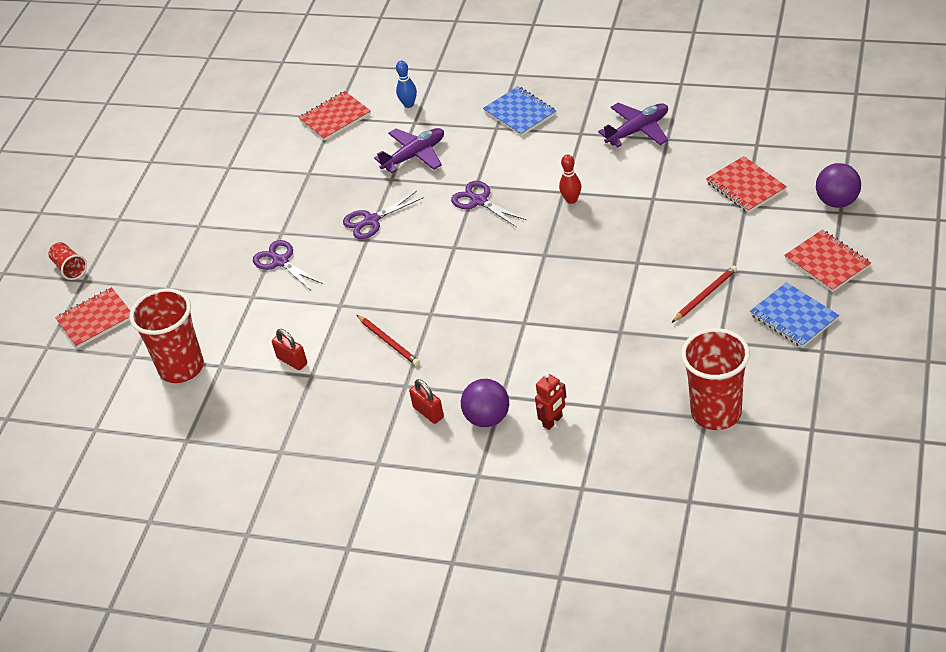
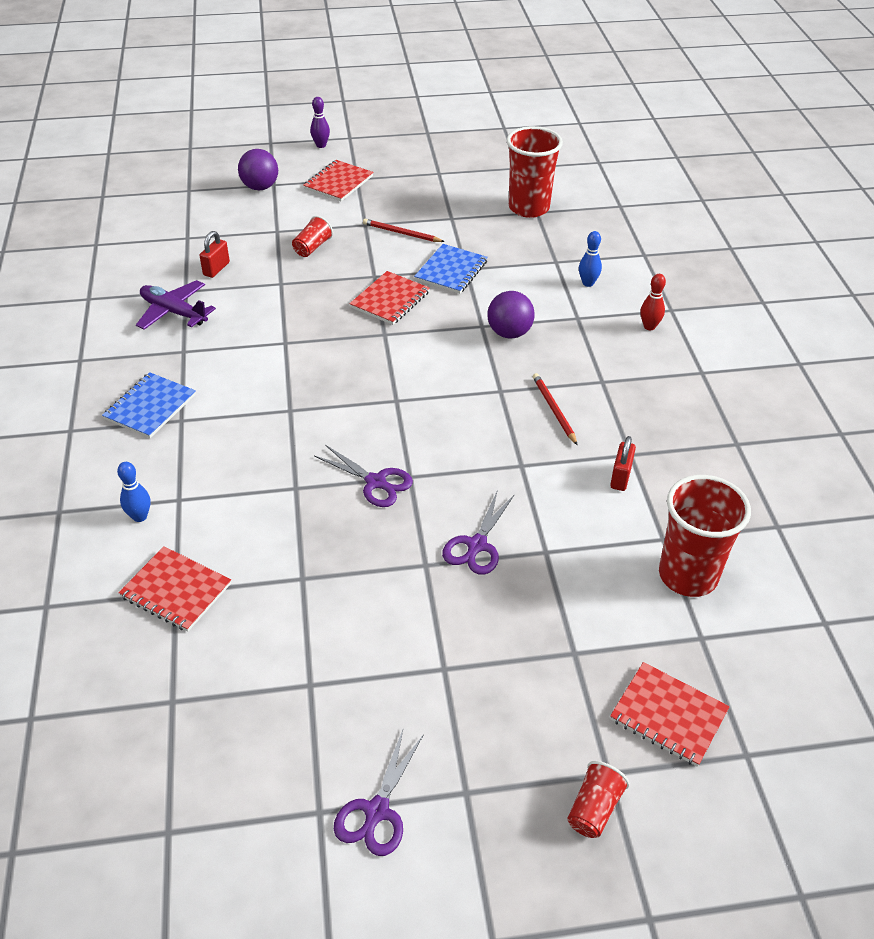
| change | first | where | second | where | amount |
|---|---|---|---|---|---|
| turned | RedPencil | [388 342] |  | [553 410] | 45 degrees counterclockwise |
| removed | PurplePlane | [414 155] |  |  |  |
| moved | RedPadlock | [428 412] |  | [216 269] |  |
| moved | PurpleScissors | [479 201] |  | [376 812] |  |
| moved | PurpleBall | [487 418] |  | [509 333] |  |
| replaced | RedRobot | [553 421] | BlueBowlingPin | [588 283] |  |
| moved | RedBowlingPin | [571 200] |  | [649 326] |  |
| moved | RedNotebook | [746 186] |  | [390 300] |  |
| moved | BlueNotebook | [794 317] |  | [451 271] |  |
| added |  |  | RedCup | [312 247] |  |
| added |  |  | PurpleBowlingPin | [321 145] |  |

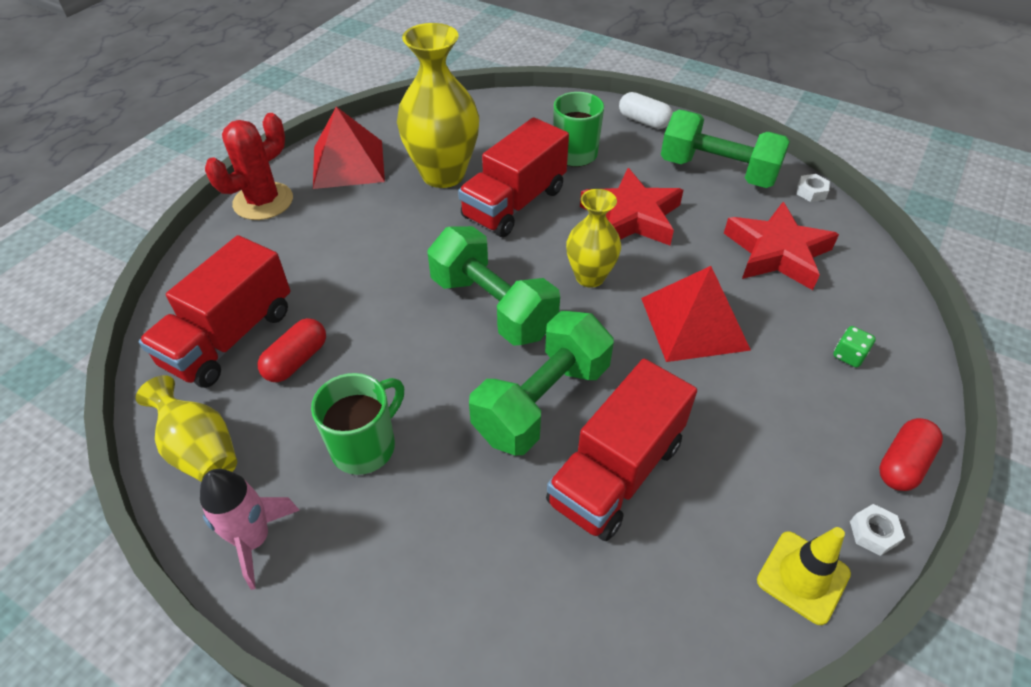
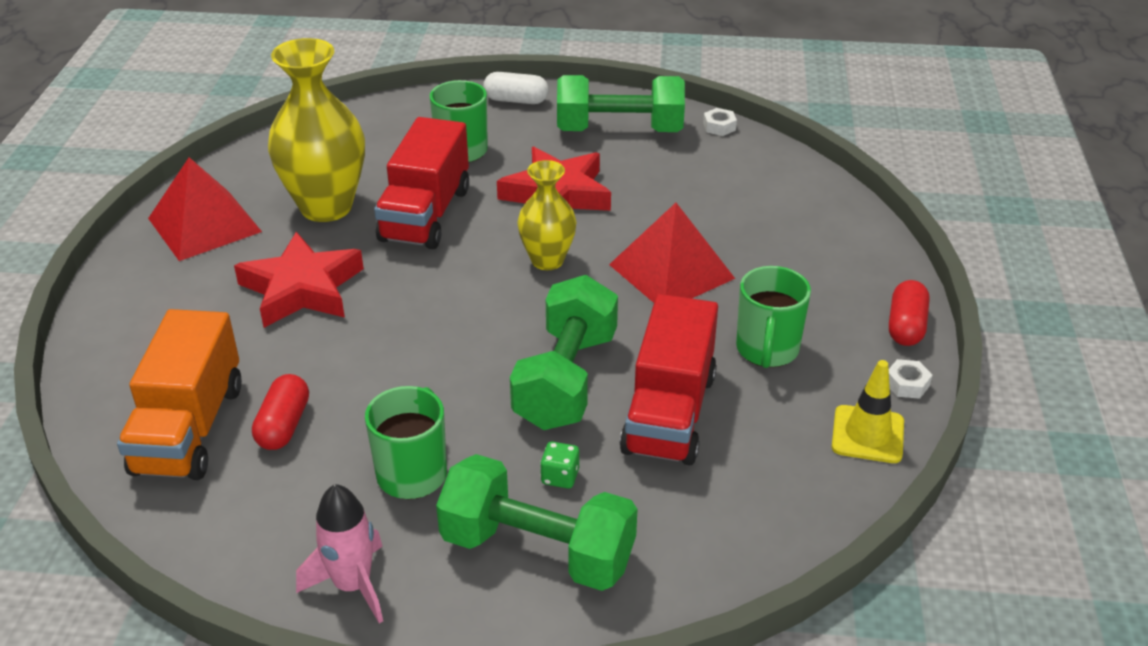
| change | first | where | second | where | amount |
|---|---|---|---|---|---|
| removed | YellowVase | [200 450] |  |  |  |
| recoloured | RedTruck | [230 337] | OrangeTruck | [189 429] |  |
| removed | RedCactus | [263 201] |  |  |  |
| moved | GreenDumbbell | [493 306] |  | [538 550] |  |
| moved | RedStar | [777 252] |  | [301 289] |  |
| moved | GreenDice | [848 355] |  | [560 477] |  |
| added |  |  | GreenMug | [767 350] |  |

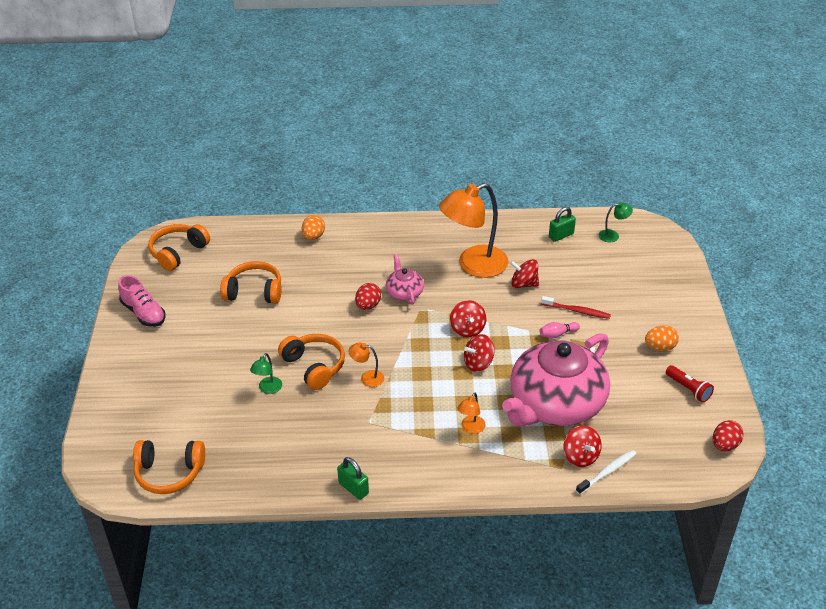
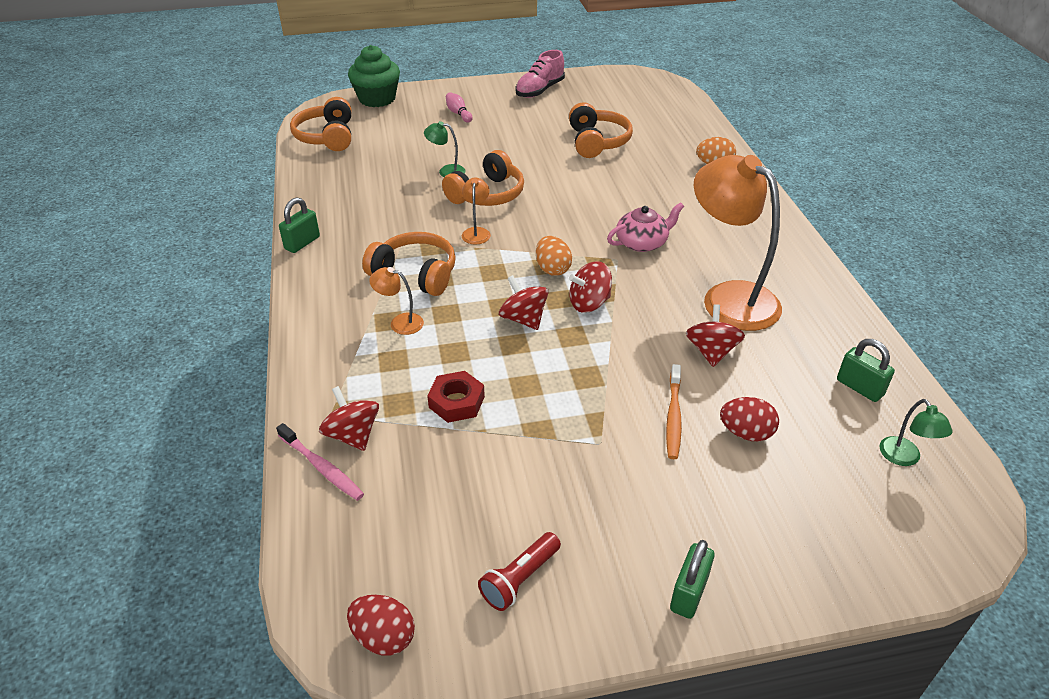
| change | first | where | second | where | amount |
|---|---|---|---|---|---|
| moved | OrangeHeadphones | [178 252] |  | [415 274] |  |
| moved | RedEgg | [368 305] |  | [746 433] |  |
| replaced | PinkTeapot | [555 404] | RedNut | [456 402] |  |
| moved | PinkBowlingPin | [557 334] |  | [458 113] |  |
| recoloured | RedToothbrush | [577 311] | OrangeToothbrush | [673 416] |  |
| turned | RedSpinningTop | [580 456] |  | [352 435] | 90 degrees clockwise |
| recoloured | WhiteToothbrush | [607 472] | PinkToothbrush | [321 467] |  |
| moved | OrangeEgg | [660 347] |  | [552 269] |  |
| added |  |  | GreenCupcake | [377 99] |  |
| added |  |  | GreenPadlock | [689 593] |  |

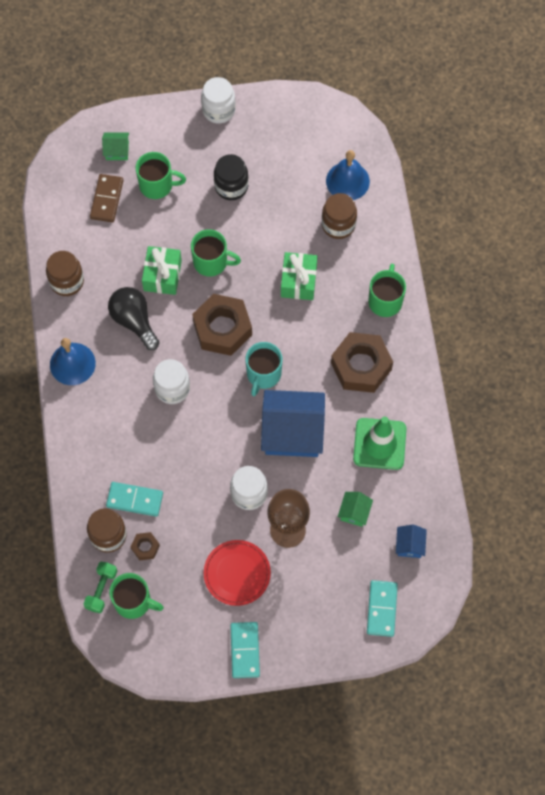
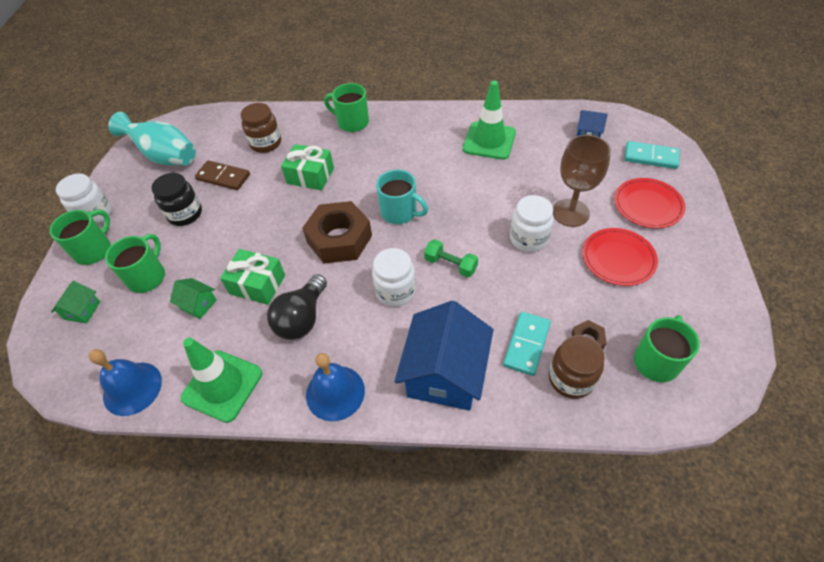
| change | first | where | second | where | amount |
|---|---|---|---|---|---|
| replaced | BrownJar | [67 281] | GreenTrafficCone | [222 385] |  |
| moved | GreenDumbbell | [101 589] |  | [450 265] |  |
| moved | BrownDomino | [106 199] |  | [223 177] |  |
| turned | BlackLightBulb | [134 321] |  | [302 318] | 45 degrees counterclockwise |
| moved | GreenMug | [211 262] |  | [94 250] |  |
| removed | TurquoiseDomino | [245 650] |  |  |  |
| moved | BlueHouse | [292 432] |  | [445 373] |  |
| moved | BlueBell | [347 181] |  | [132 388] |  |
| removed | BrownNut | [361 366] |  |  |  |
| moved | GreenHouse | [354 512] |  | [198 304] |  |
| added |  |  | TurquoiseVase | [165 156] |  |
| added |  |  | RedPlate | [648 205] |  |

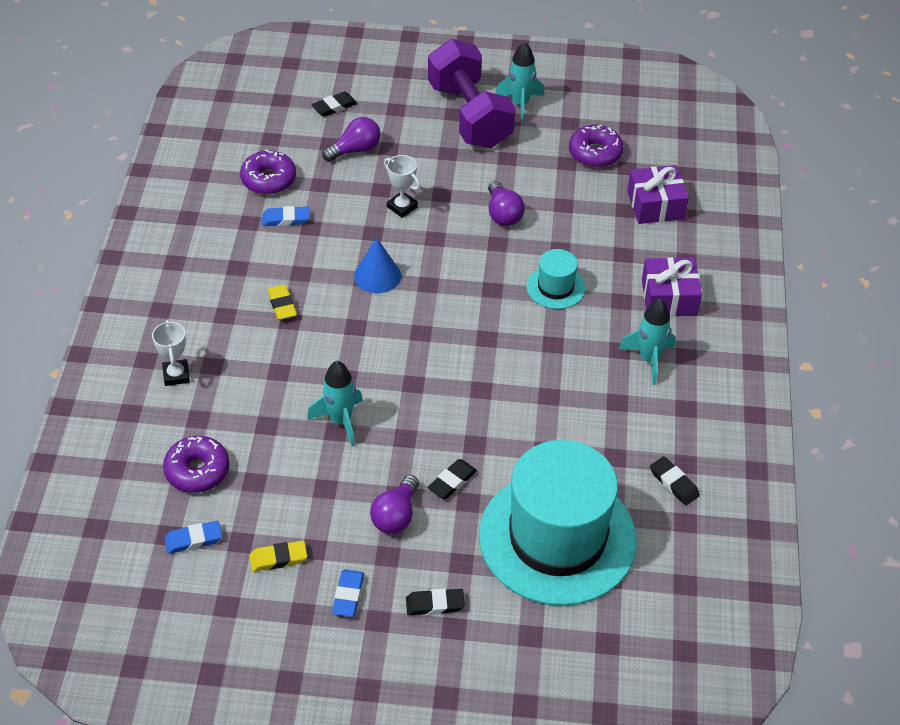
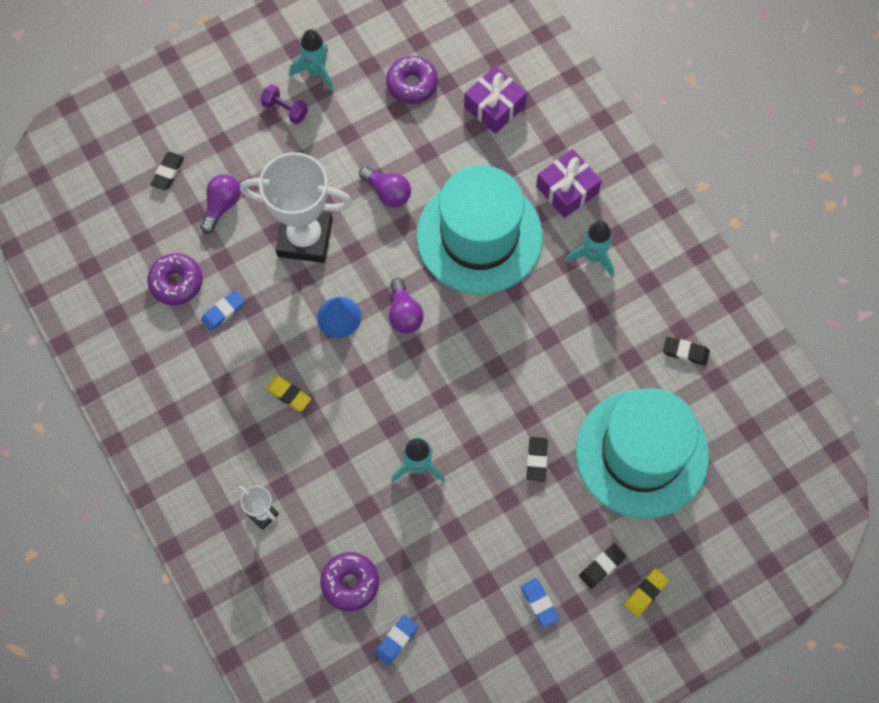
| change | first | where | second | where | amount |
|---|---|---|---|---|---|
| moved | YellowEraser | [278 558] |  | [645 593] |  |
| moved | PurpleLightBulb | [396 515] |  | [404 313] |  |
| resized | WhiteTrophy | [402 207] |  | [305 238] | x2.27 |
| resized | PurpleDumbbell | [470 115] |  | [285 110] | x0.41 |
| resized | TurquoiseHat | [555 287] |  | [479 236] | x2.35 |

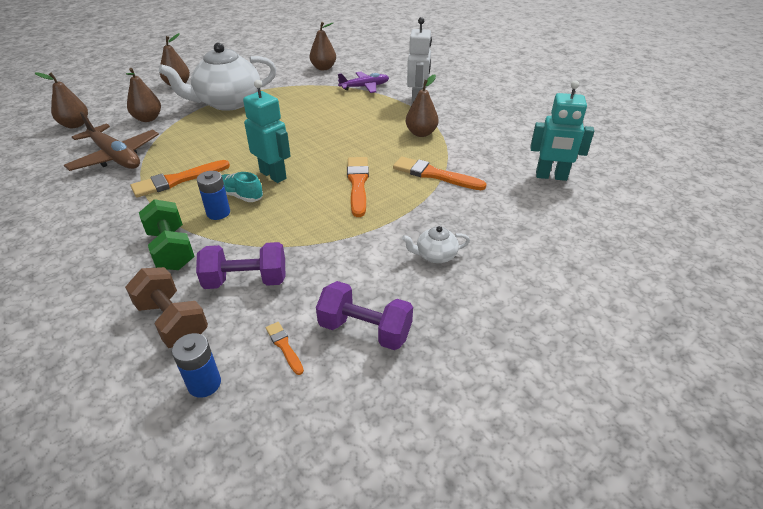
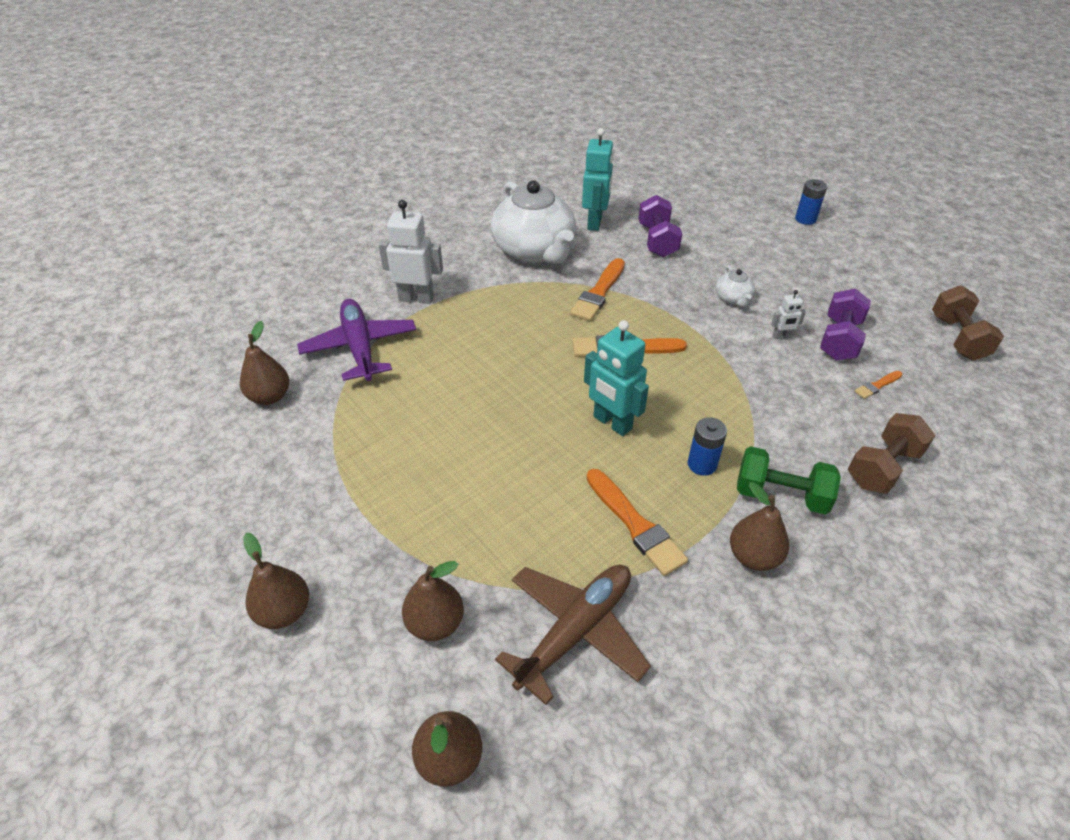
| change | first | where | second | where | amount |
|---|---|---|---|---|---|
| turned | GreenDumbbell | [171 249] |  | [781 495] | 45 degrees clockwise |
| moved | WhiteTeapot | [228 102] |  | [534 251] |  |
| moved | BlueBattery | [204 384] |  | [805 219] |  |
| moved | PurpleDumbbell | [246 281] |  | [657 241] |  |
| removed | TurquoiseShoe | [240 196] |  |  |  |
| turned | TurquoiseRobot | [273 175] |  | [612 423] | 90 degrees counterclockwise |
| resized | PurplePlane | [365 87] |  | [359 347] | x1.52 |
| moved | BrownPear | [421 133] |  | [753 556] |  |
| added |  |  | WhiteRobot | [781 336] |  |
| added |  |  | BrownDumbbell | [957 338] |  |

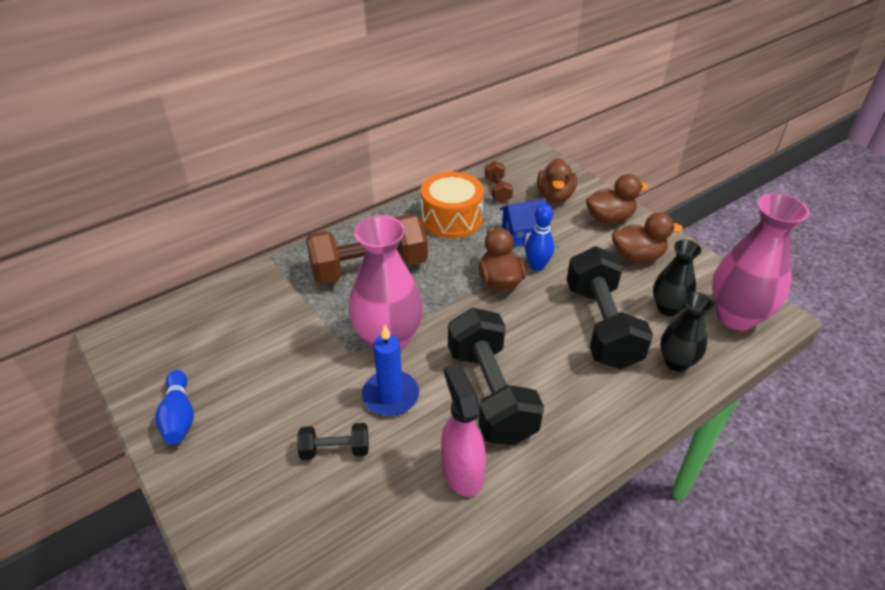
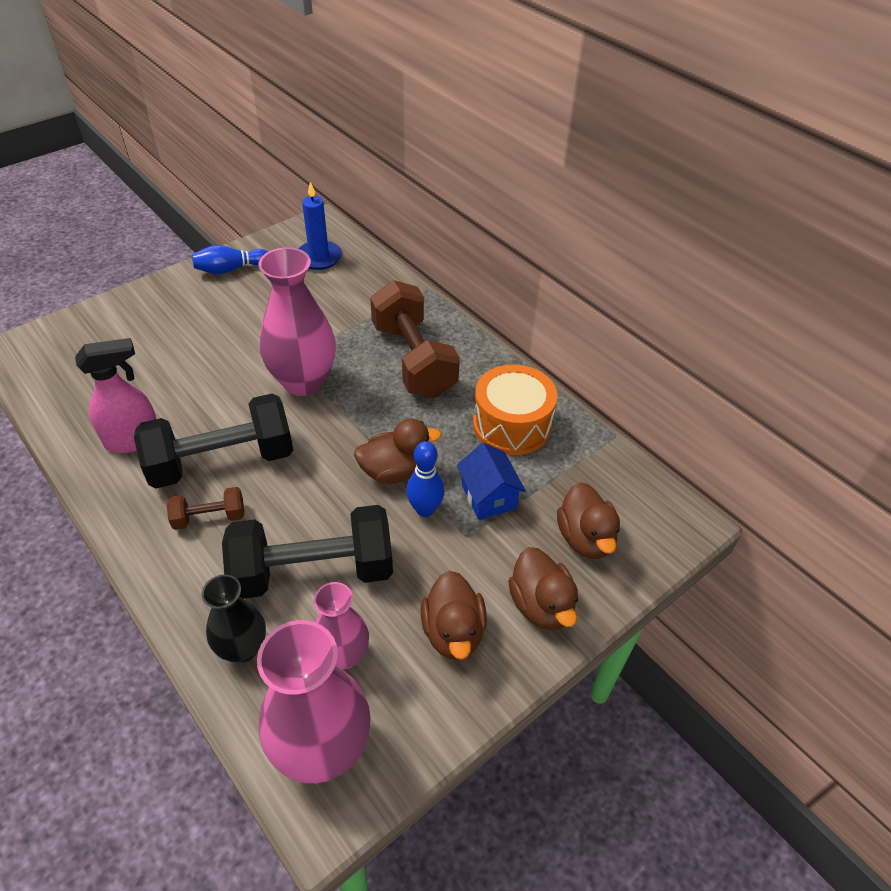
| change | first | where | second | where | amount |
|---|---|---|---|---|---|
| removed | BlackDumbbell | [335 450] |  |  |  |
| moved | BlueCandle | [390 396] |  | [319 257] |  |
| moved | BrownDumbbell | [497 190] |  | [209 517] |  |
| turned | BrownDuck | [555 196] |  | [585 538] | 105 degrees counterclockwise |
| recoloured | BlackVase | [668 308] | PinkVase | [342 655] |  |

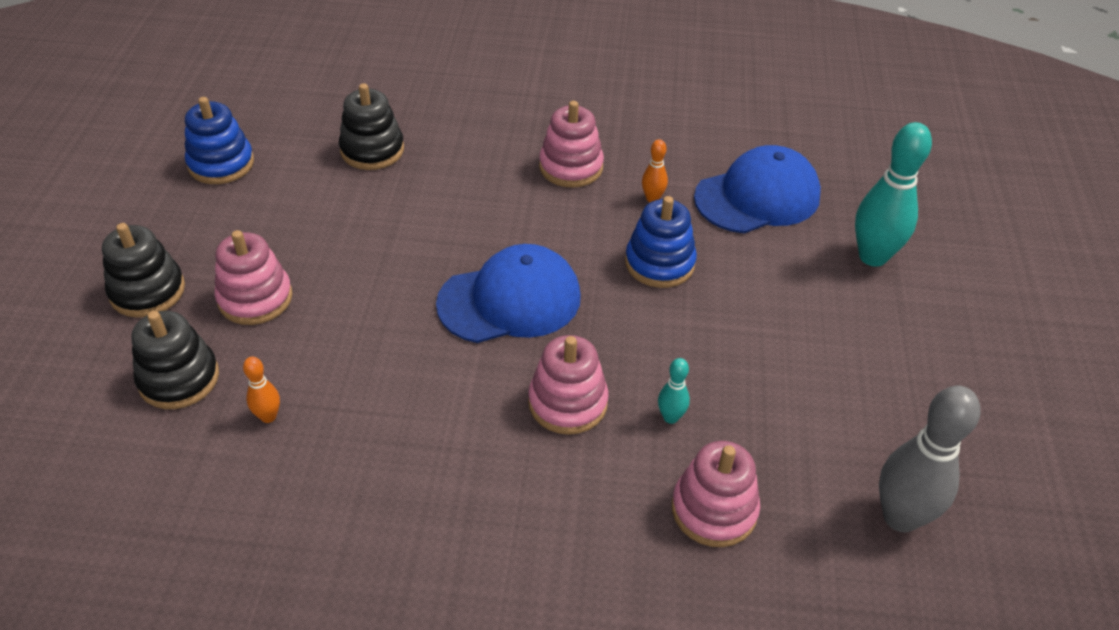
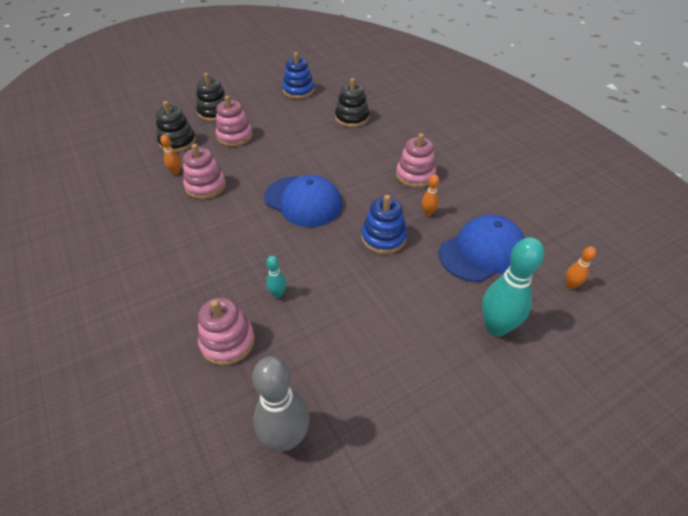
| change | first | where | second | where | amount |
|---|---|---|---|---|---|
| moved | PinkStackingToy | [568 403] |  | [205 186] |  |
| turned | BlueCap | [757 196] |  | [482 251] | 60 degrees counterclockwise |
| added |  |  | OrangeBowlingPin | [570 285] |  |

